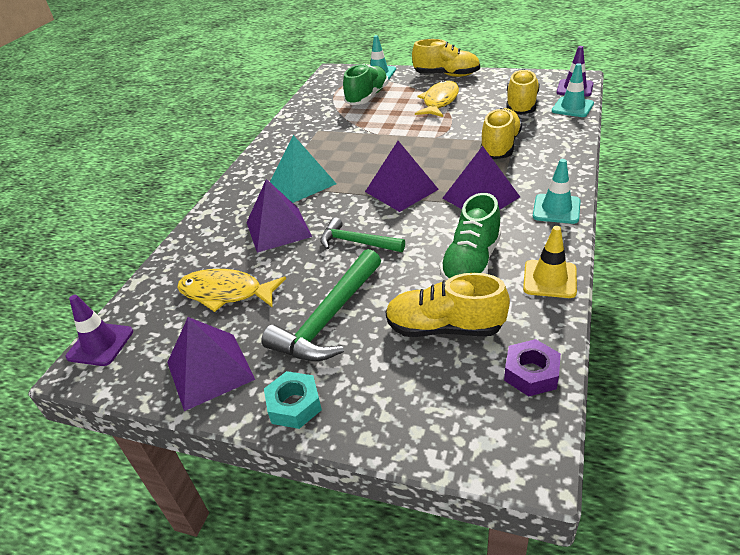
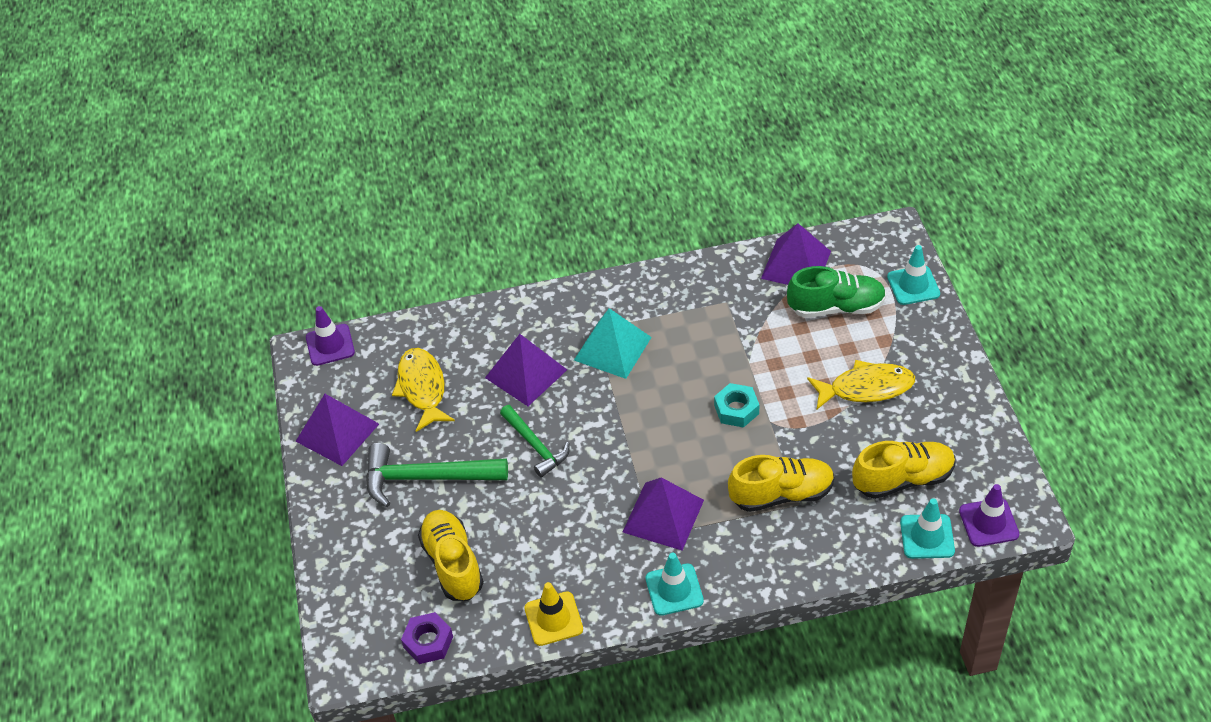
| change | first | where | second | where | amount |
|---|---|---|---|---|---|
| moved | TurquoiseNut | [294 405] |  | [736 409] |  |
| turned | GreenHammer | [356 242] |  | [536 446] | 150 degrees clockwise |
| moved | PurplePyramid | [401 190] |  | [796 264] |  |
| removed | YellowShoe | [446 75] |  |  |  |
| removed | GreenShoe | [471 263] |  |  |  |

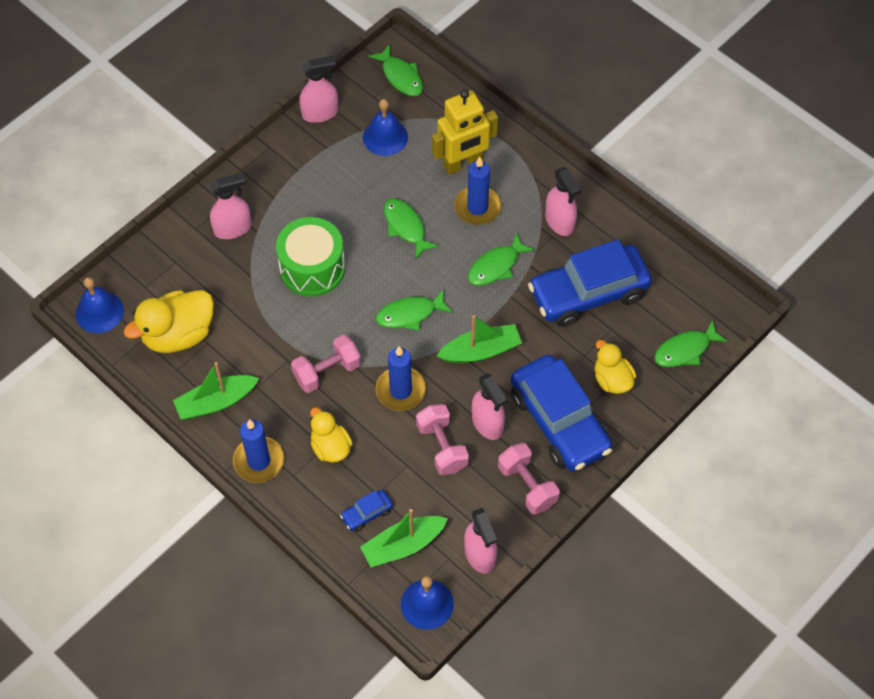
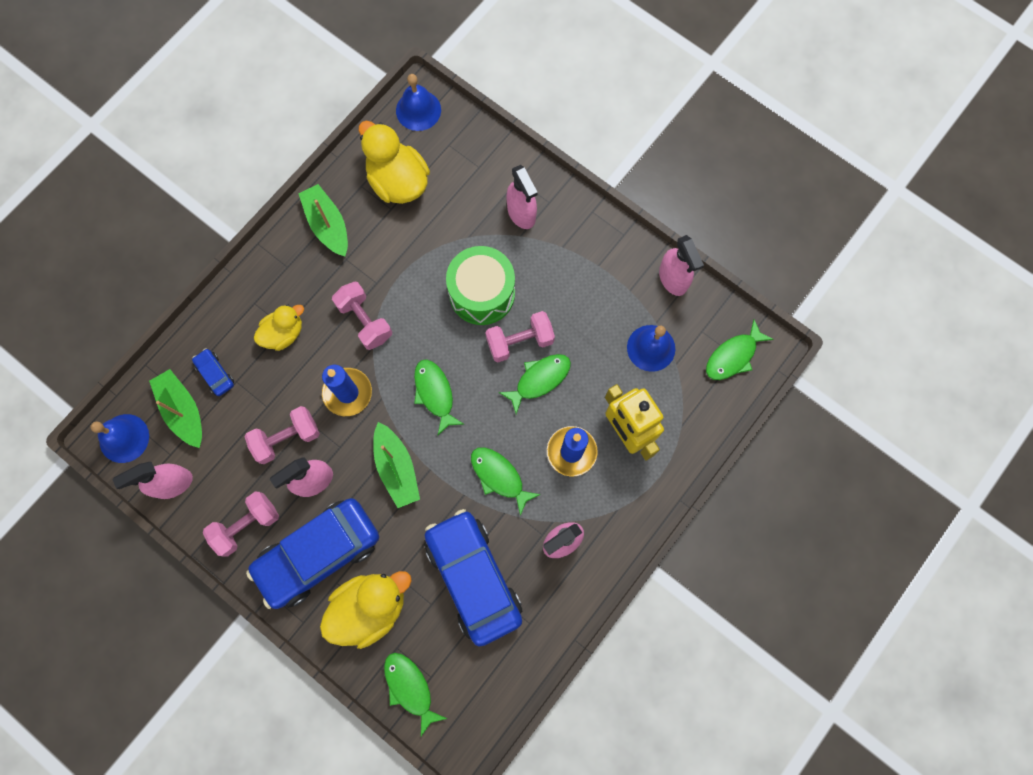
| change | first | where | second | where | amount |
|---|---|---|---|---|---|
| removed | BlueCandle | [259 461] |  |  |  |
| resized | YellowDuck | [612 380] |  | [370 607] | x1.62 |
| added |  |  | PinkDumbbell | [520 342] |  |

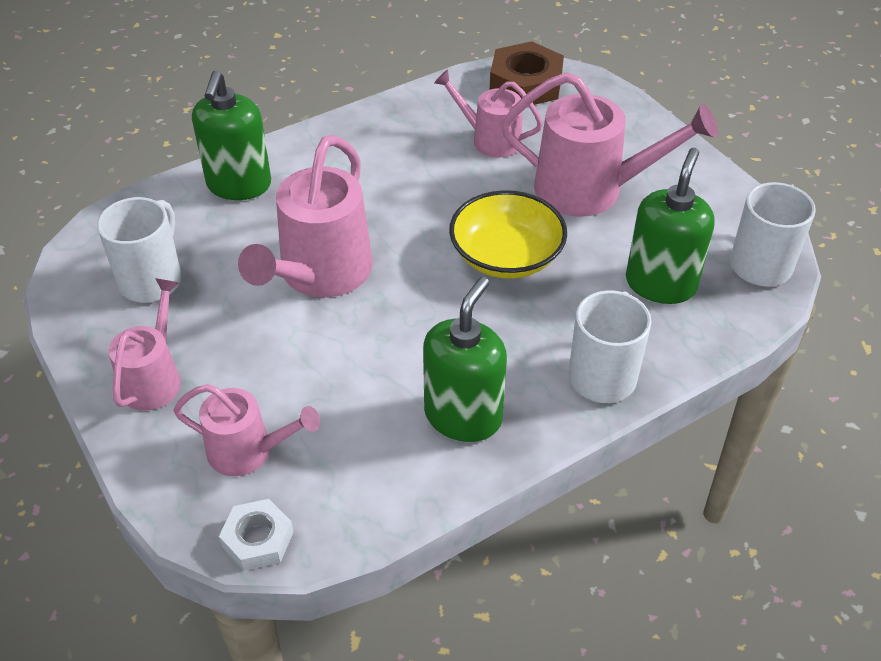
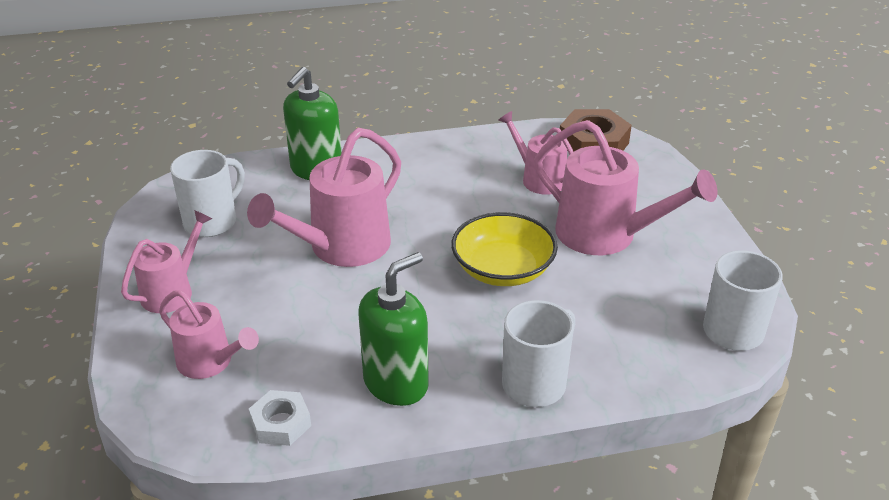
| change | first | where | second | where | amount |
|---|---|---|---|---|---|
| moved | WhiteNut | [258 539] |  | [281 423] |  |
| removed | GreenSoapDispenser | [660 284] |  |  |  |

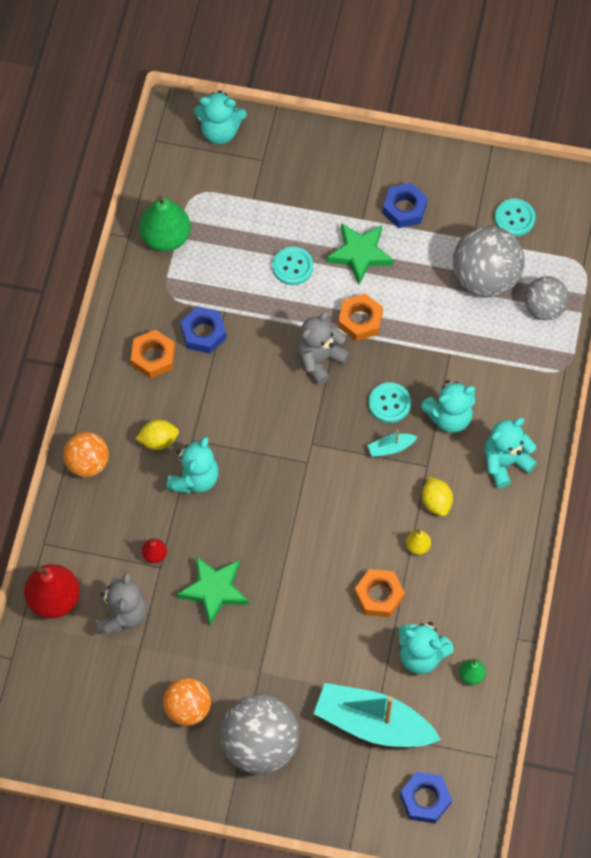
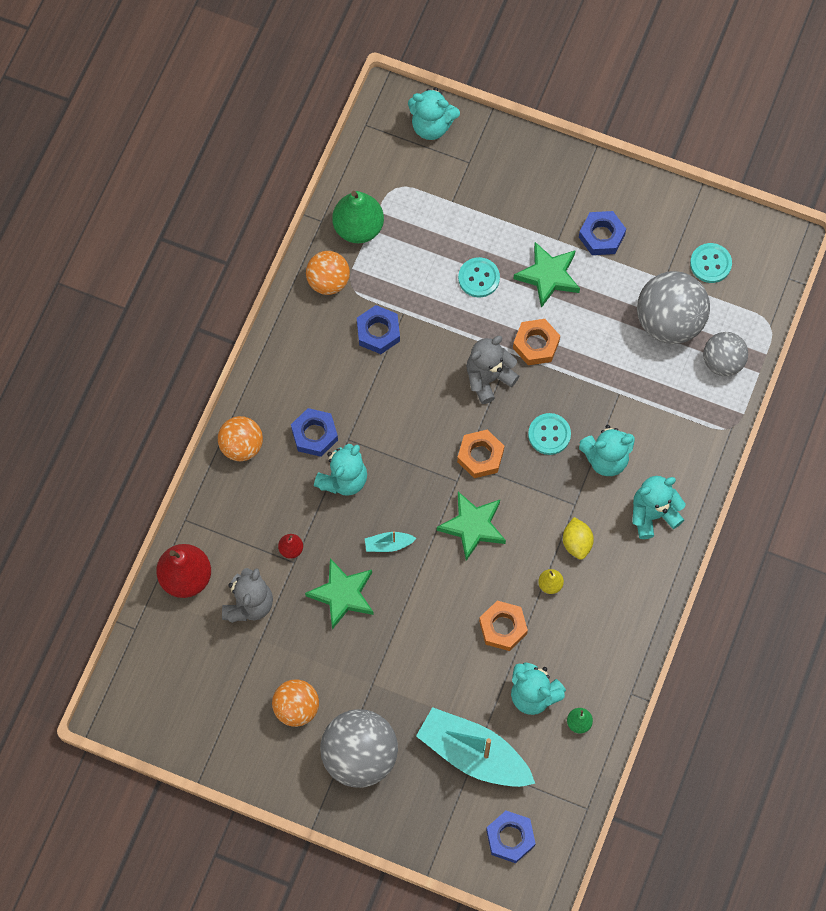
| change | first | where | second | where | amount |
|---|---|---|---|---|---|
| moved | OrangeNut | [153 357] |  | [480 456] |  |
| replaced | YellowLemon | [158 440] | BlueNut | [314 434] |  |
| moved | TurquoiseBoat | [390 448] |  | [388 544] |  |
| added |  |  | OrangeBall | [328 281] |  |
| added |  |  | GreenStar | [473 526] |  |

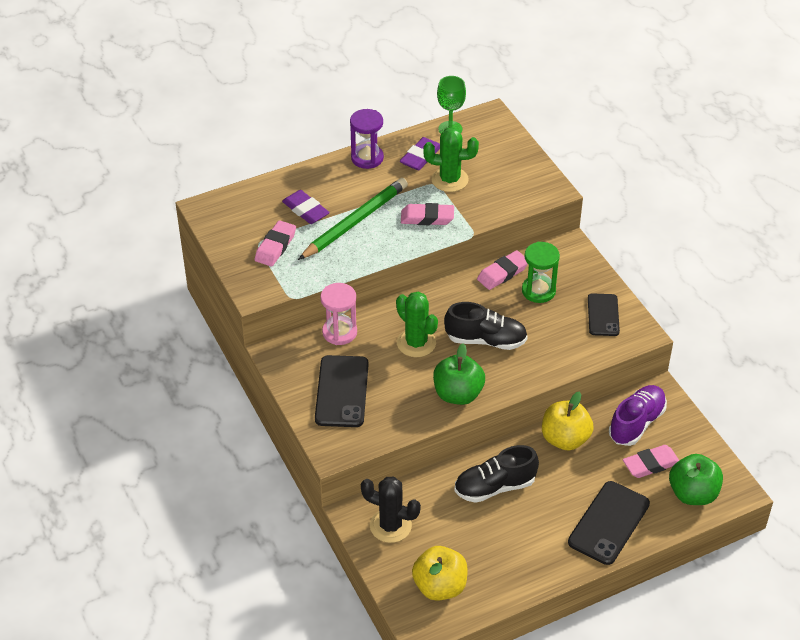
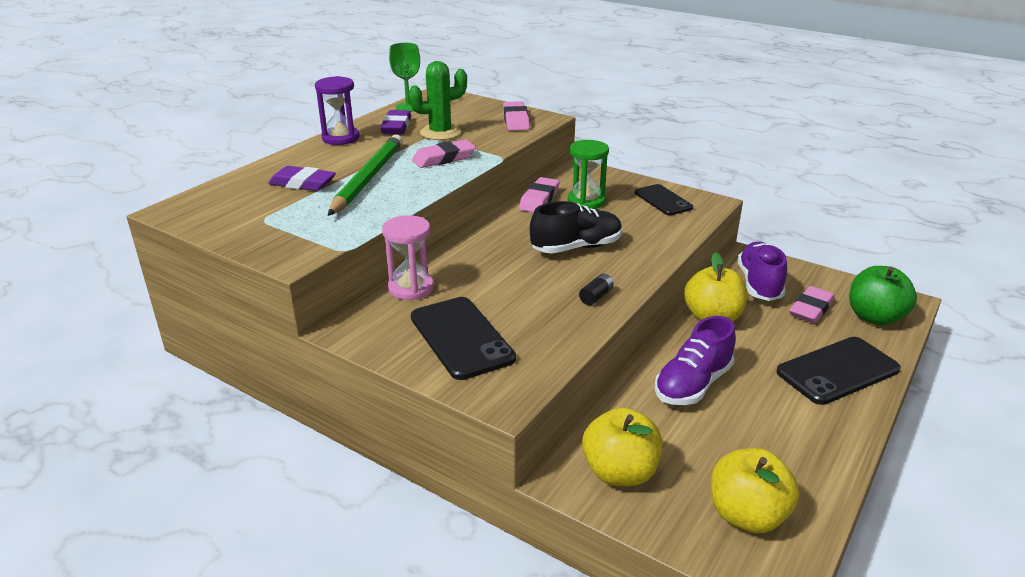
| change | first | where | second | where | amount |
|---|---|---|---|---|---|
| moved | PinkEraser | [275 246] |  | [516 120] |  |
| replaced | BlackCactus | [390 525] | YellowApple | [620 472] |  |
| removed | GreenCactus | [416 343] |  |  |  |
| replaced | GreenApple | [458 394] | BlackBattery | [596 296] |  |
| recoloured | BlackShoe | [495 487] | PurpleShoe | [692 384] |  |
| turned | BlackPhone | [608 523] |  | [837 371] | 60 degrees clockwise |

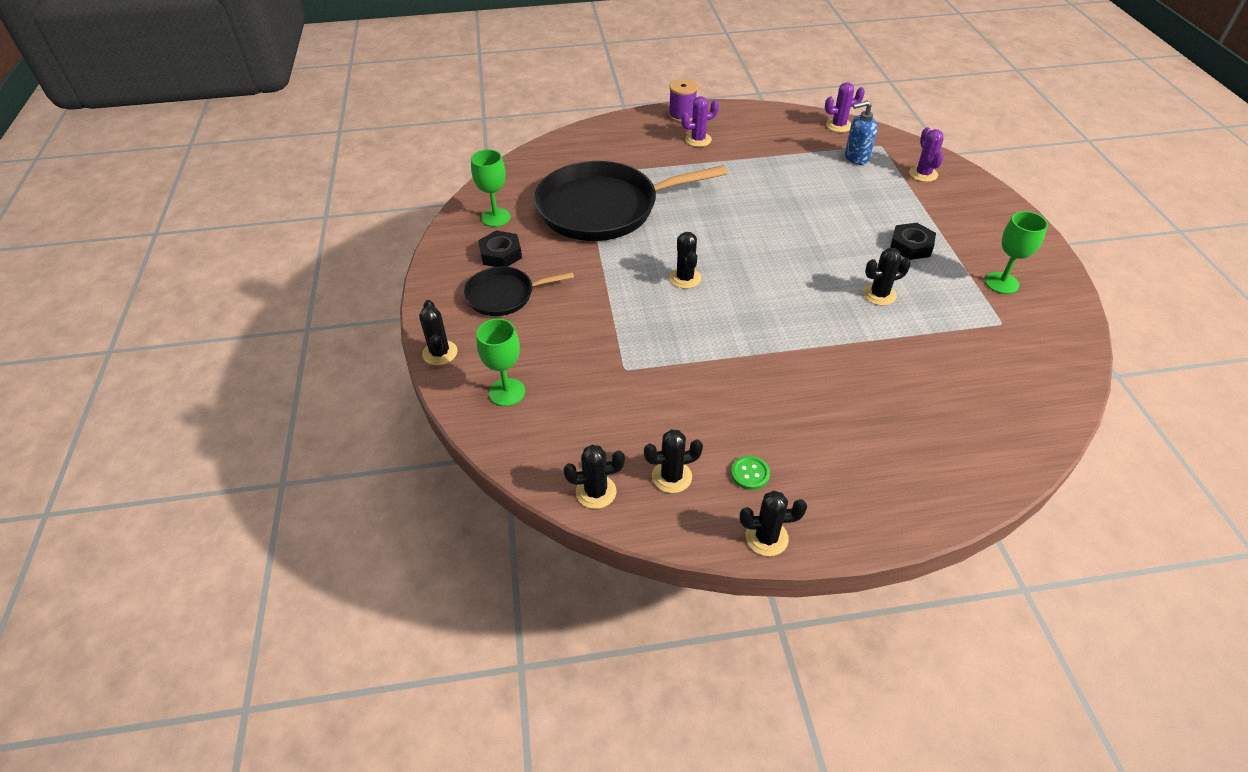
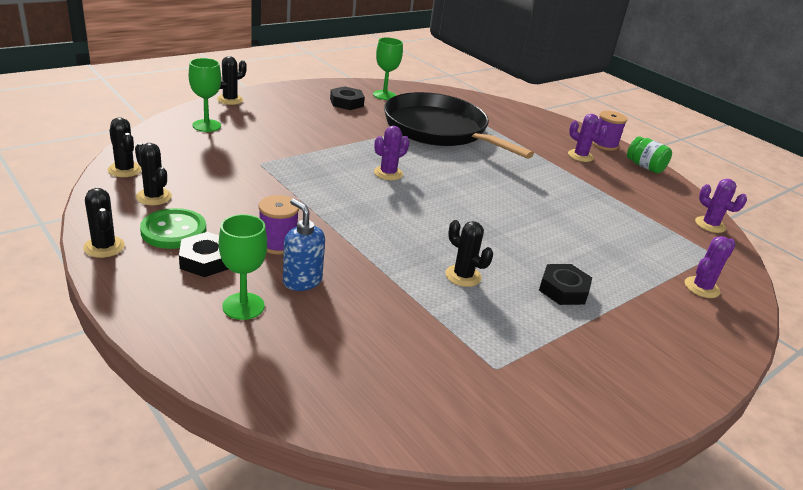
| change | first | where | second | where | amount |
|---|---|---|---|---|---|
| removed | BlackPan | [504 295] |  |  |  |
| recoloured | BlackCactus | [685 278] | PurpleCactus | [388 173] |  |
| resized | GreenButton | [750 473] |  | [174 231] | x1.79 |
| moved | BlueSoapDispenser | [856 158] |  | [302 281] |  |
| moved | GreenGoblet | [1001 283] |  | [243 306] |  |
| added |  |  | BlackNut | [206 260] |  |
| added |  |  | PurpleSpool | [278 243] |  |
| added |  |  | GreenJar | [645 167] |  |

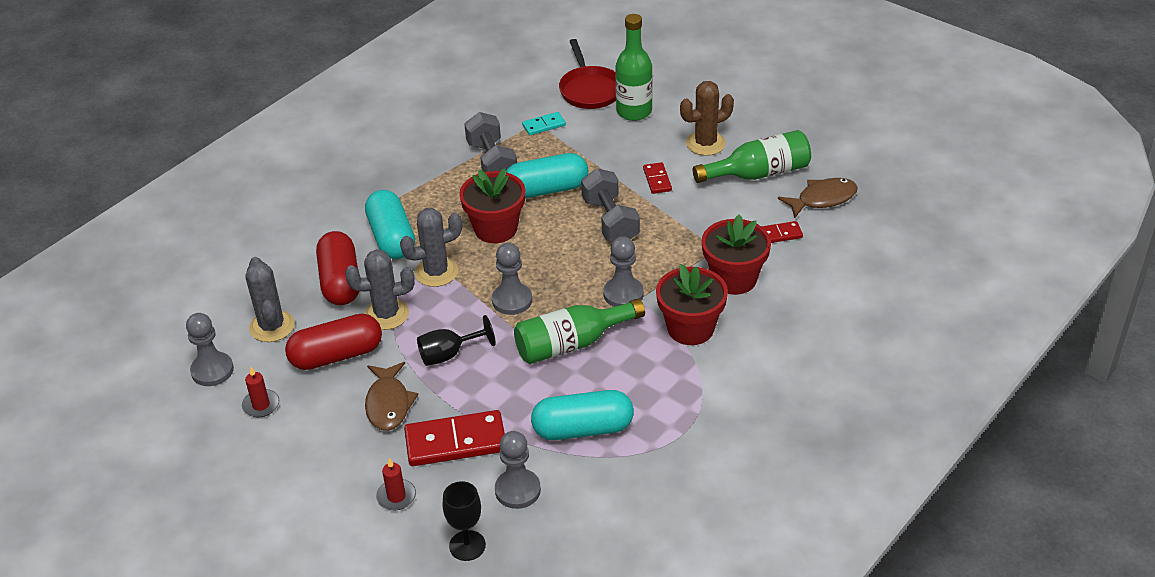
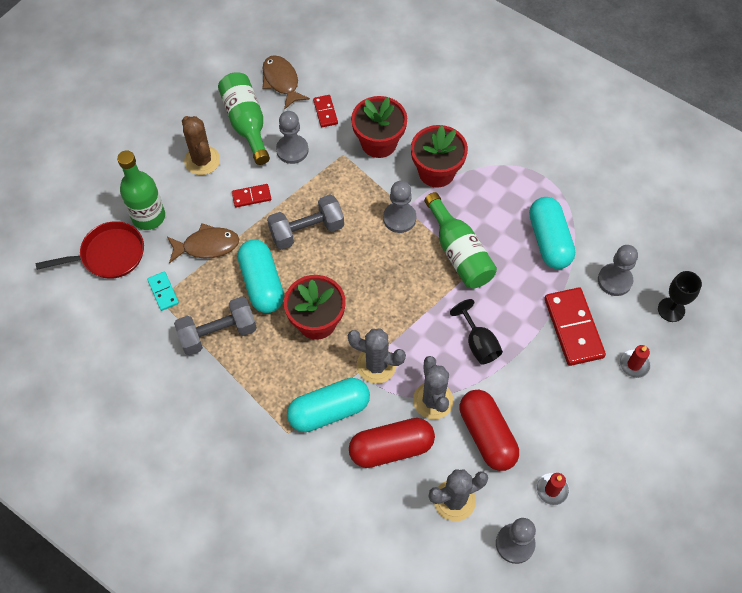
| change | first | where | second | where | amount |
|---|---|---|---|---|---|
| moved | BrownFish | [388 404] |  | [207 246] |  |
| turned | GreyCactus | [436 272] |  | [376 365] | 45 degrees counterclockwise |
| moved | GreyPawn | [512 300] |  | [292 150] |  |

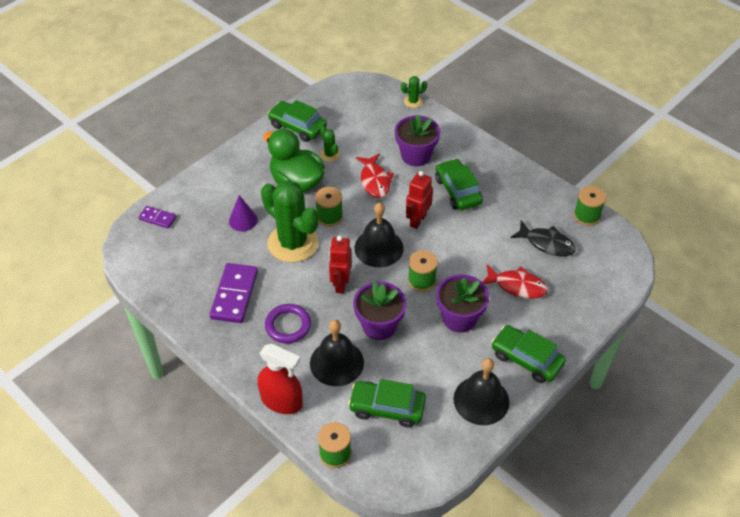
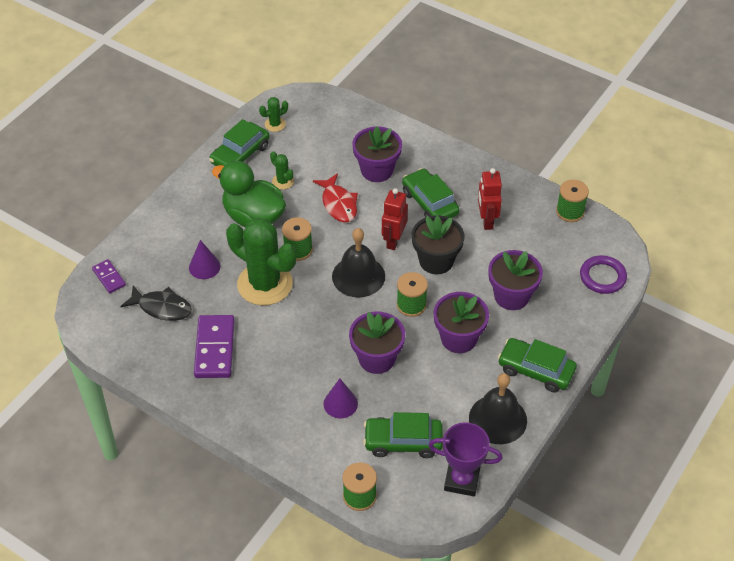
| change | first | where | second | where | amount |
|---|---|---|---|---|---|
| turned | PurpleDomino | [157 218] |  | [109 277] | 45 degrees clockwise |
| removed | RedSprayBottle | [282 401] |  |  |  |
| moved | PurpleRing | [288 325] |  | [602 277] |  |
| turned | GreenCar | [297 127] |  | [240 154] | 75 degrees counterclockwise |
| replaced | BlackBell | [336 362] | PurpleCone | [340 403] |  |
| moved | RedRobot | [340 284] |  | [486 221] |  |
| moved | GreenCactus | [413 101] |  | [275 124] |  |
| replaced | RedFish | [517 286] | PurpleFlowerPot | [511 296] |  |
| moved | BlackFish | [546 243] |  | [162 308] |  |
| added |  |  | BlackFlowerPot | [436 261] |  |
| added |  |  | PurpleTrophy | [462 480] |  |

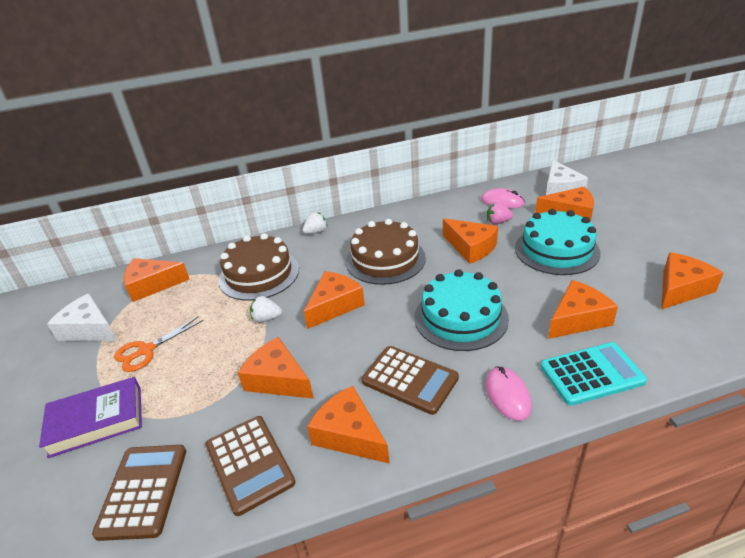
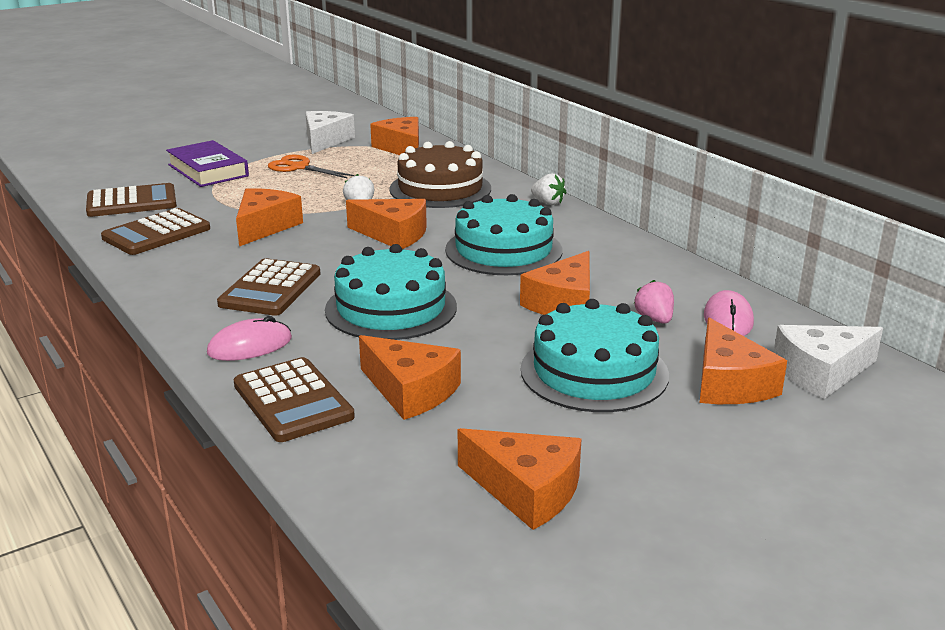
| change | first | where | second | where | amount |
|---|---|---|---|---|---|
| removed | OrangeCheese | [349 435] |  |  |  |
| recoloured | BrownCake | [385 259] | TurquoiseCake | [503 250] |  |
| recoloured | TurquoiseCalculator | [591 374] | BrownCalculator | [292 401] |  |

